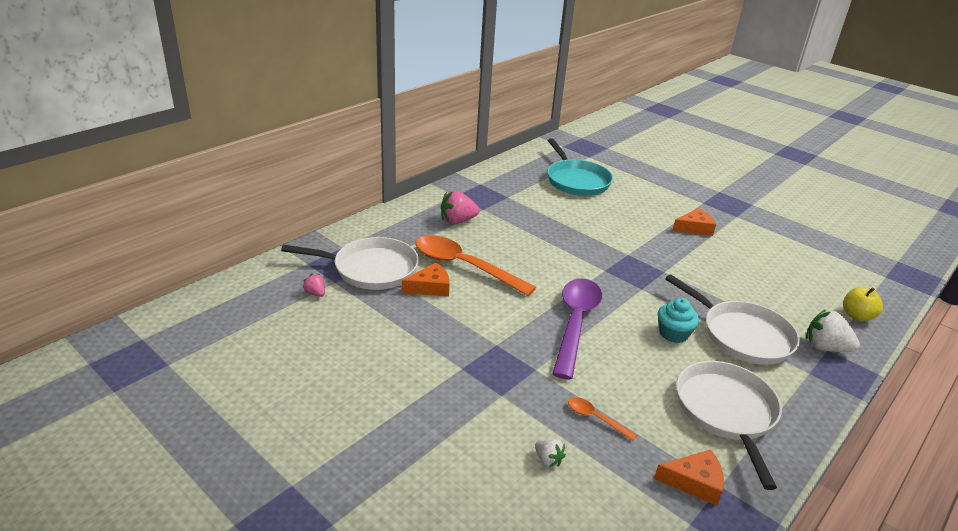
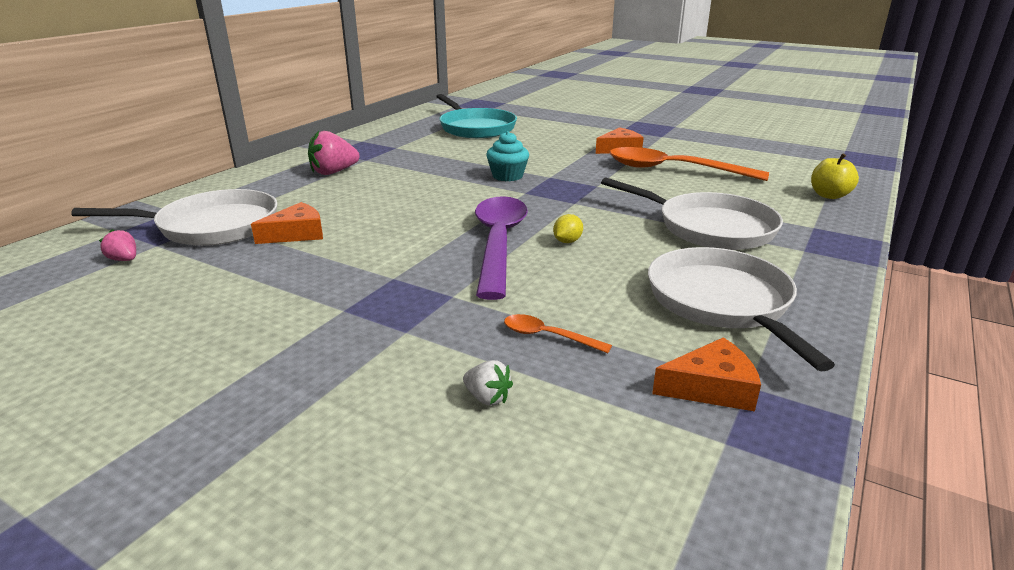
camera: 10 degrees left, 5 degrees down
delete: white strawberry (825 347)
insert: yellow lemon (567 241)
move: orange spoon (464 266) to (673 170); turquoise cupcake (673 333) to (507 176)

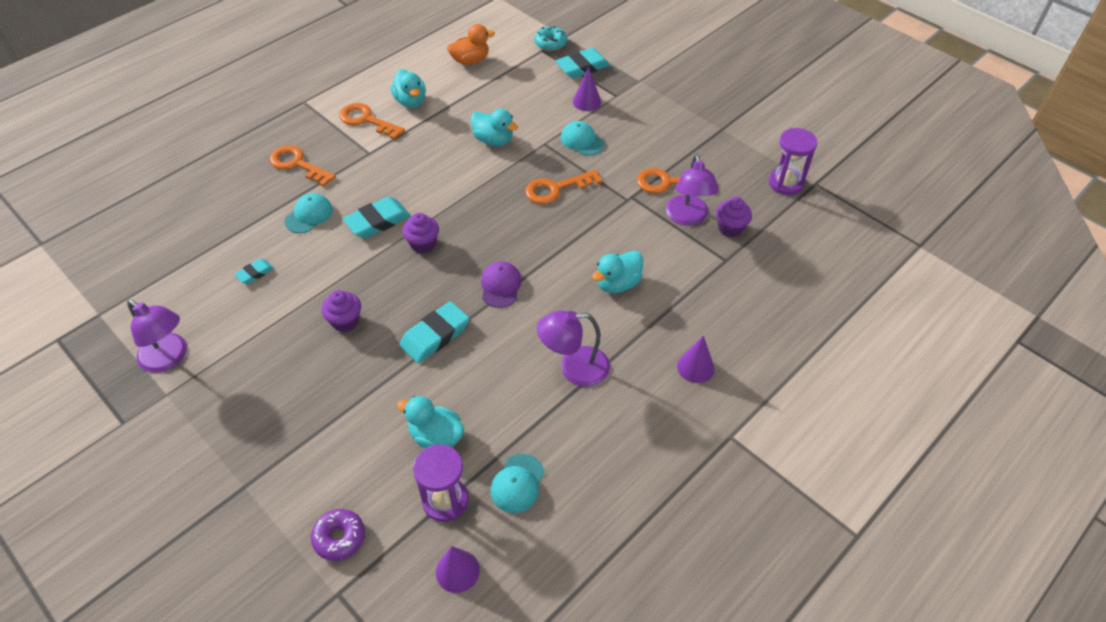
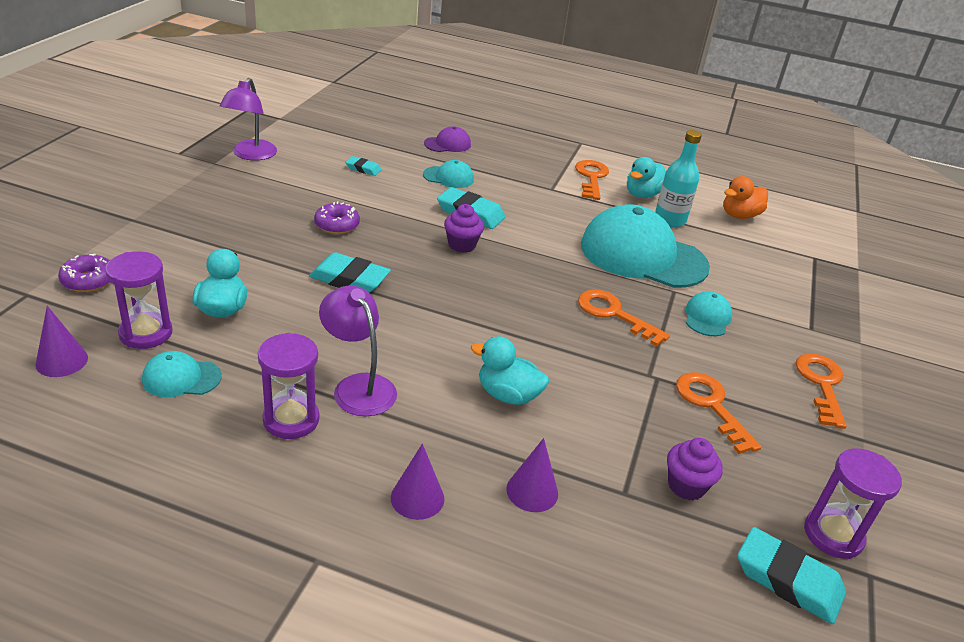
camera: 60 degrees right, 15 degrees down
delete: turquoise donut (550 43); purple lamp (688 218)
insert: purple hourglass (291 420); turquoise bottle (670 219)
move: orange key (297 164) to (821 384); purple cap (500 286) to (447 144); turquoise eraser (582 67) to (788 580); purple cone (587 102) to (532 491)
replace: purple cupcake (345 321) to purple donut (337 225); turquoise duck (493 140) to turquoise cap (643 255)
rotate: orange duck (470 61) = (739 215) 105 degrees clockwise

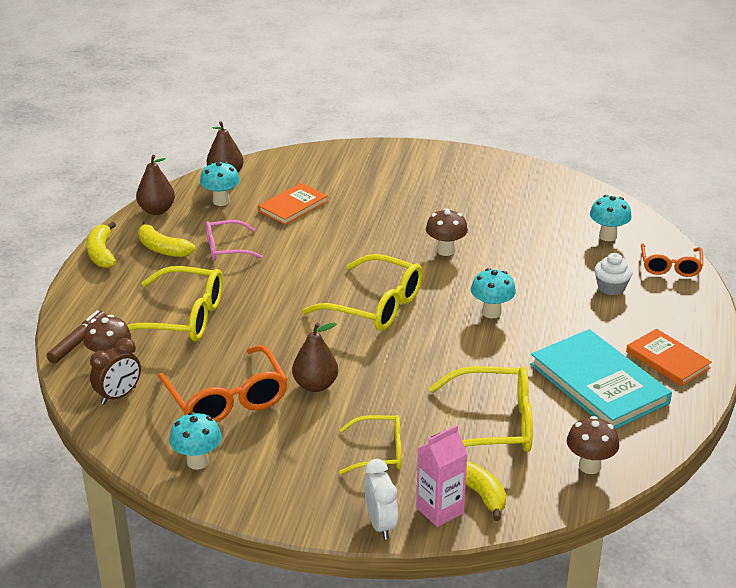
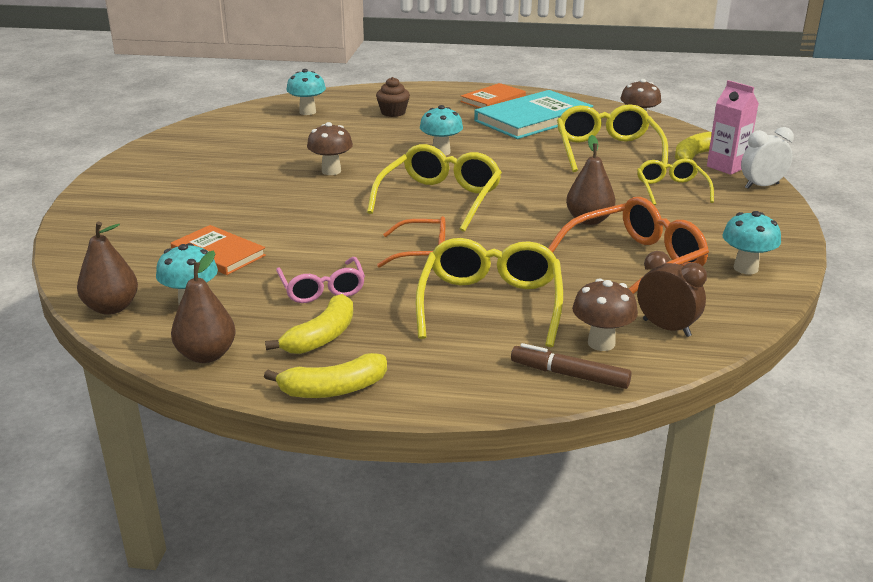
camera: 95 degrees left, 5 degrees down
move: orange glasses (670 267) to (422 252)
recolor: white cupcake (611 287) to brown cupcake (393 113)

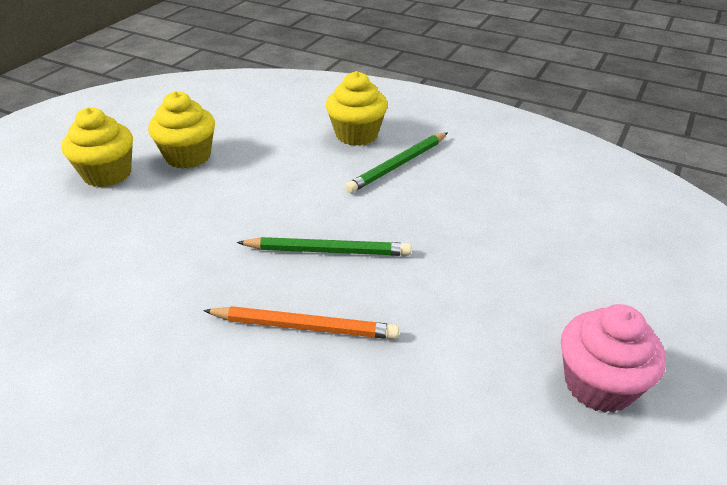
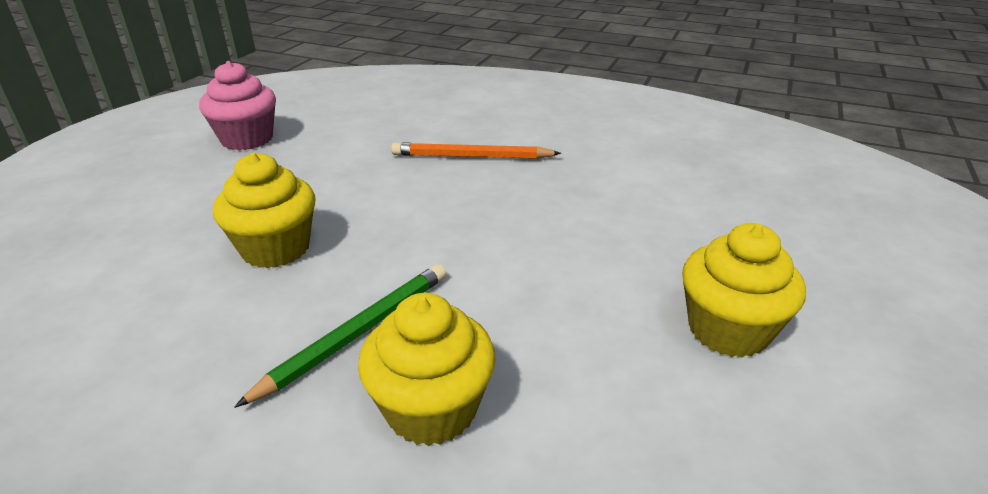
camera: 175 degrees right, 5 degrees down
delete: green pencil (328 251)
move: yellow cupcake (107 174) to (276 248)

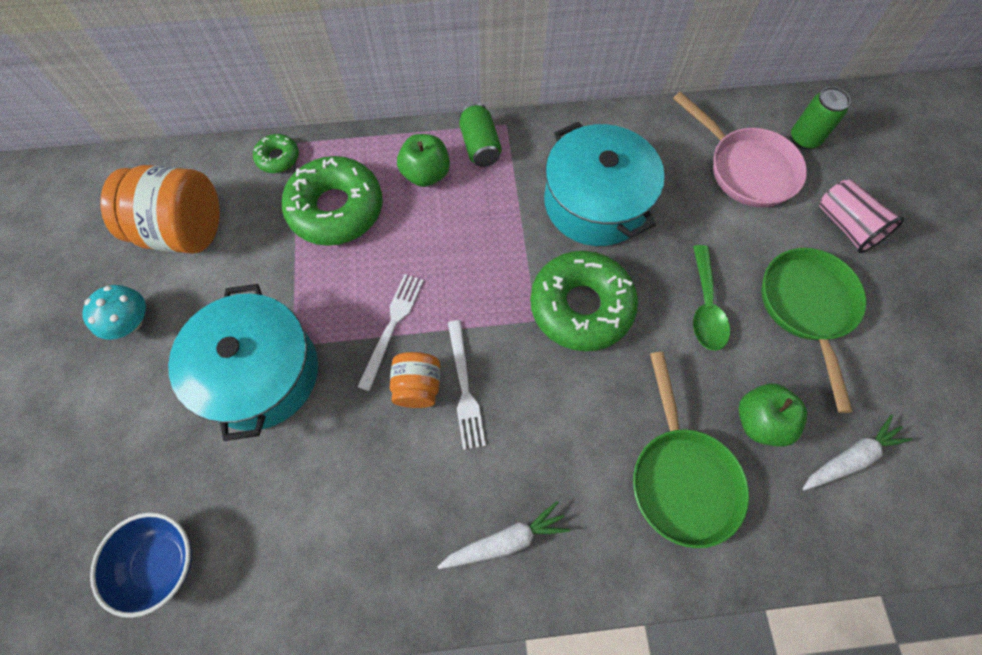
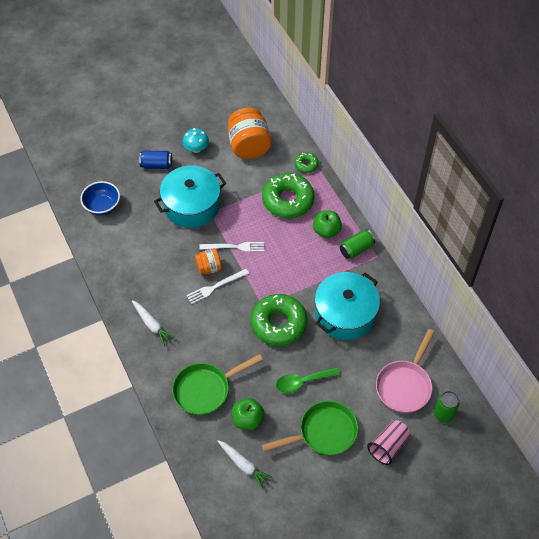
camera: 70 degrees right, 10 degrees down
insert: blue can (156 165)

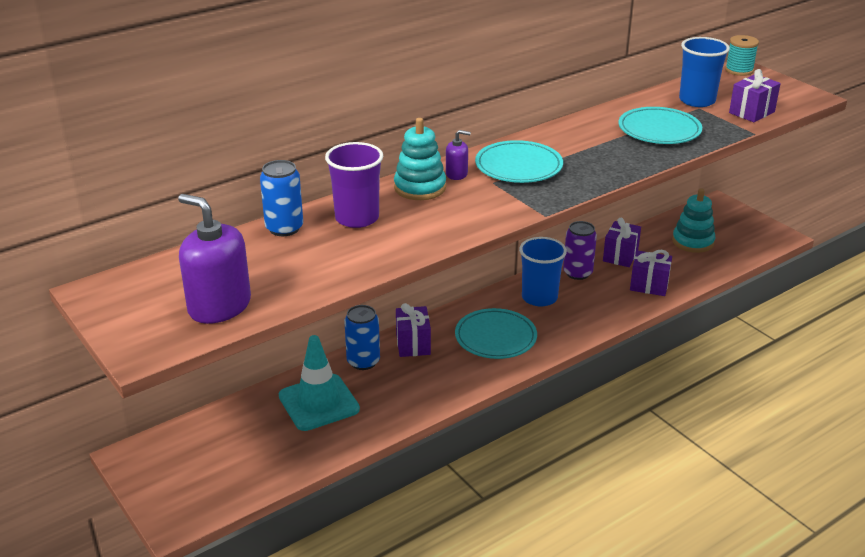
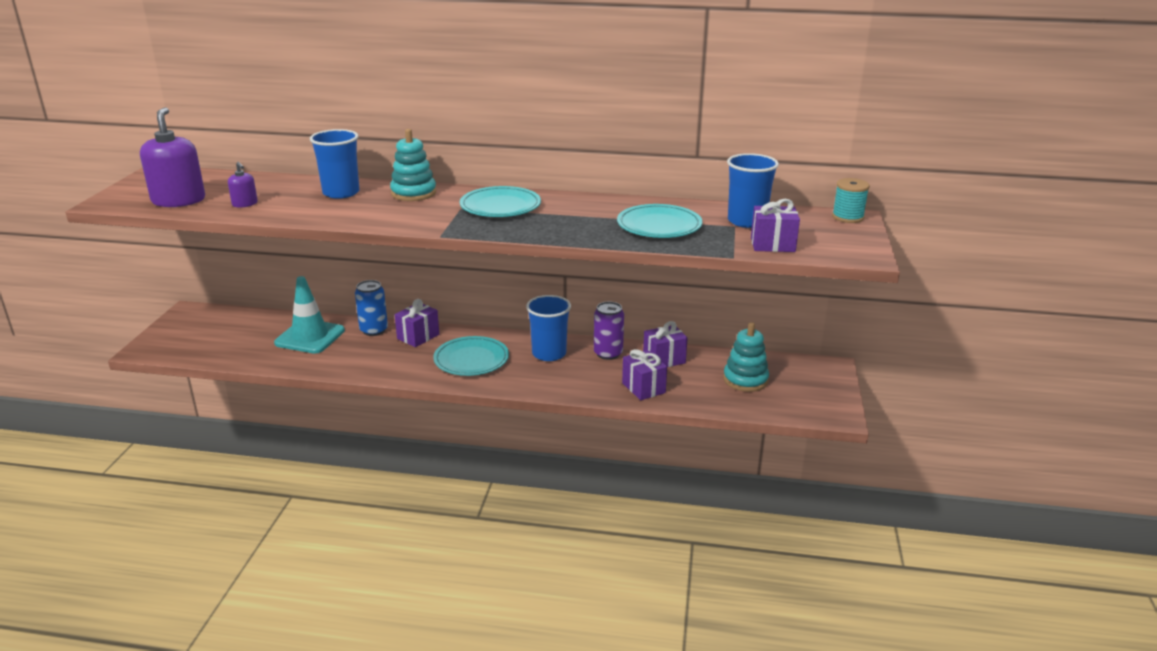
camera: 45 degrees right, 5 degrees down
delete: blue can (284 228)
move: purple soap dispenser (456 174) to (245 204)
recolor: purple cup (357 218) to blue cup (341 193)

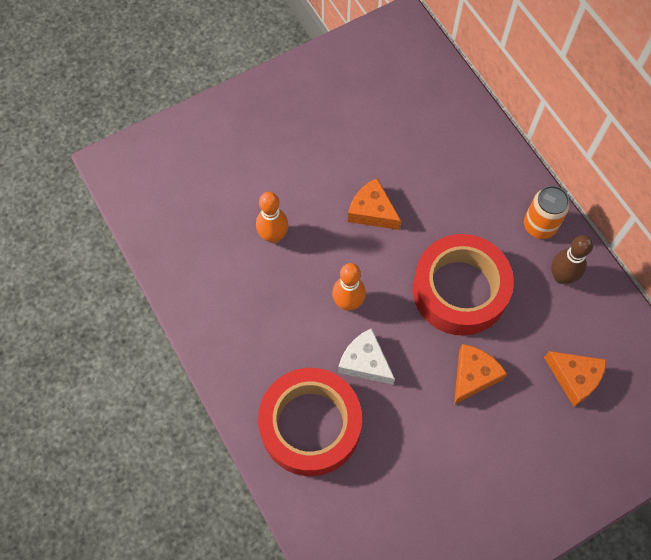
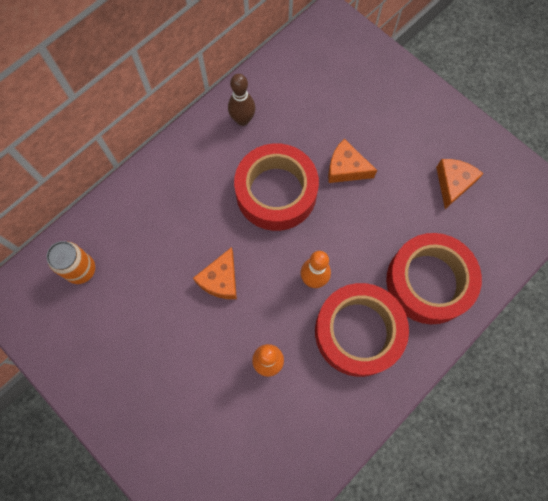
camera: 105 degrees left, 5 degrees up
delete: white cheese (365 362)
insert: red tape (358 332)
move: orange can (539 226) to (81 270); orange cheese (574 378) to (453 183)

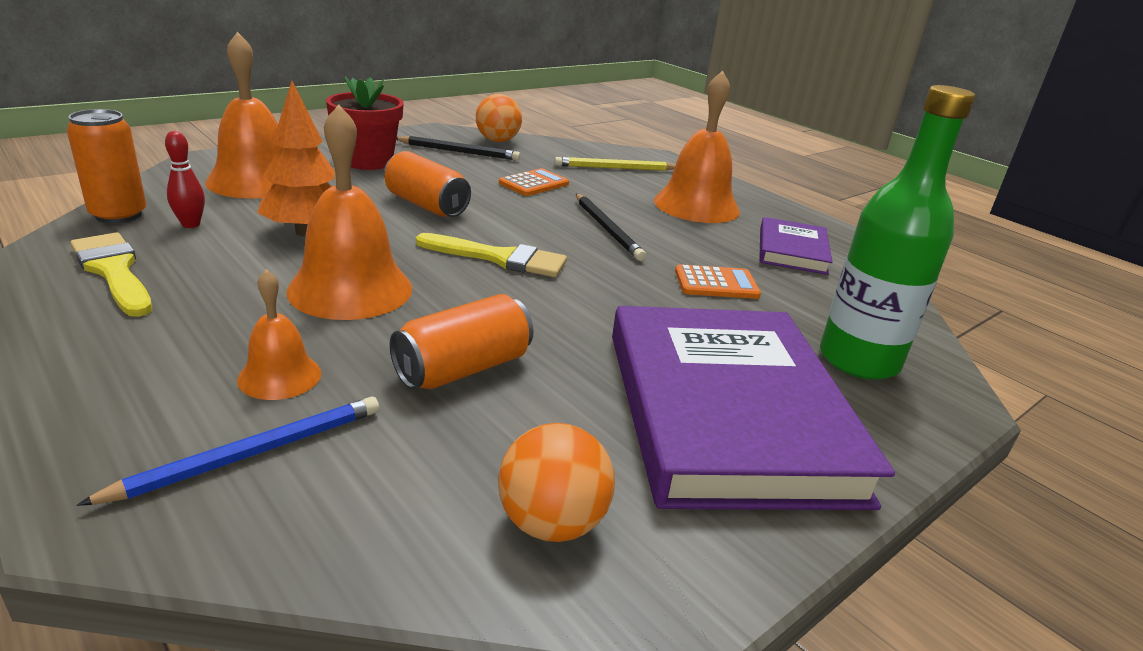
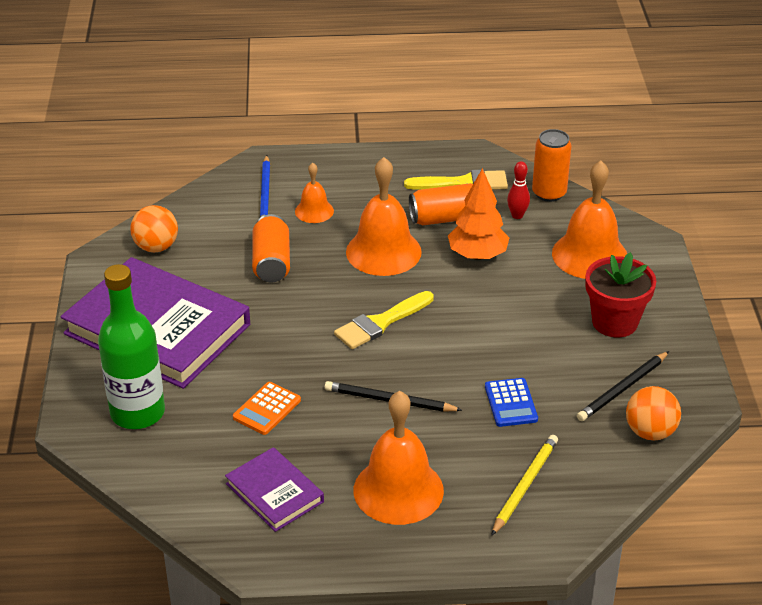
camera: 130 degrees right, 10 degrees up
move: orange can (426 205) to (445 218)
recolor: orange calculator (534 184) to blue calculator (511 403)

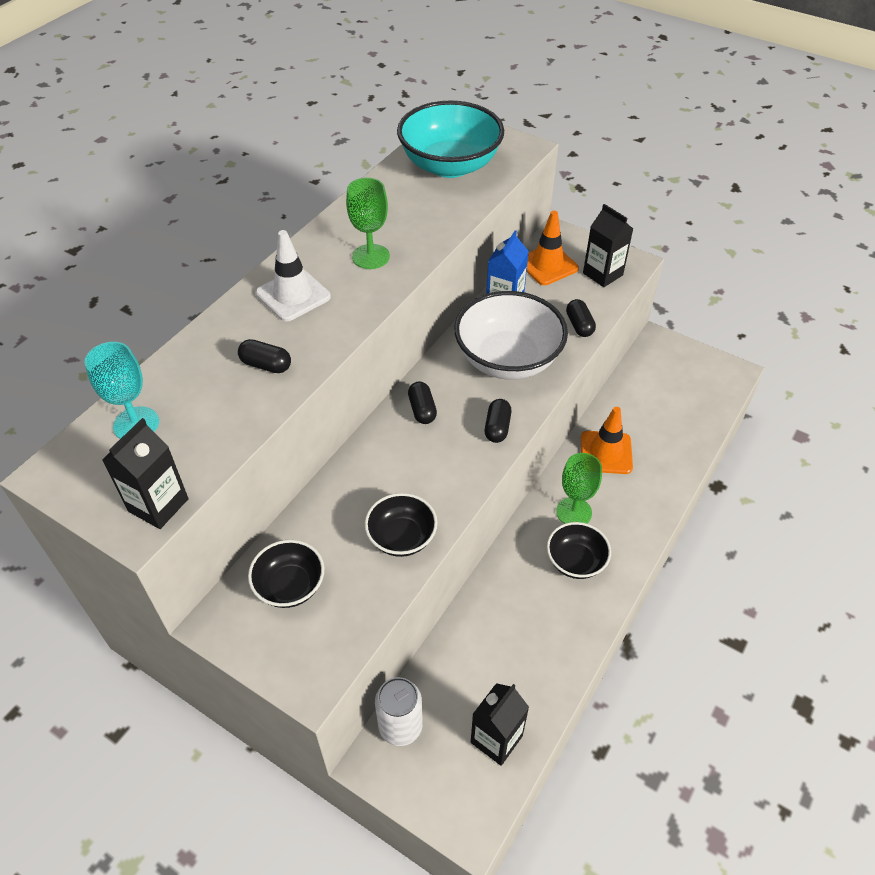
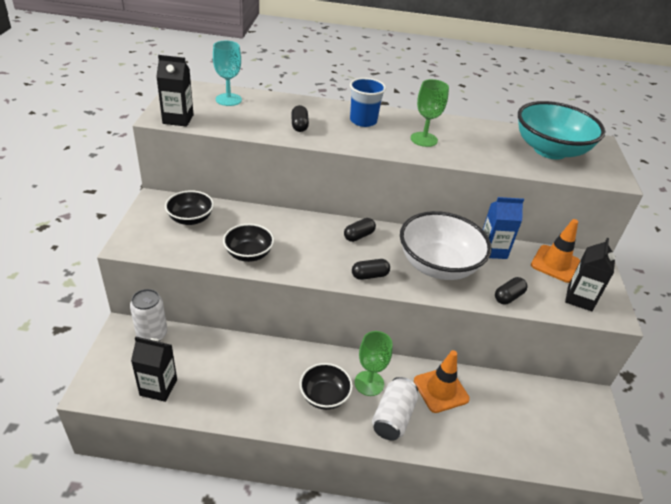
camera: 60 degrees right, 10 degrees down
insert: white can (393 417)
replace: white traffic cone (293 295) to blue cup (363 121)

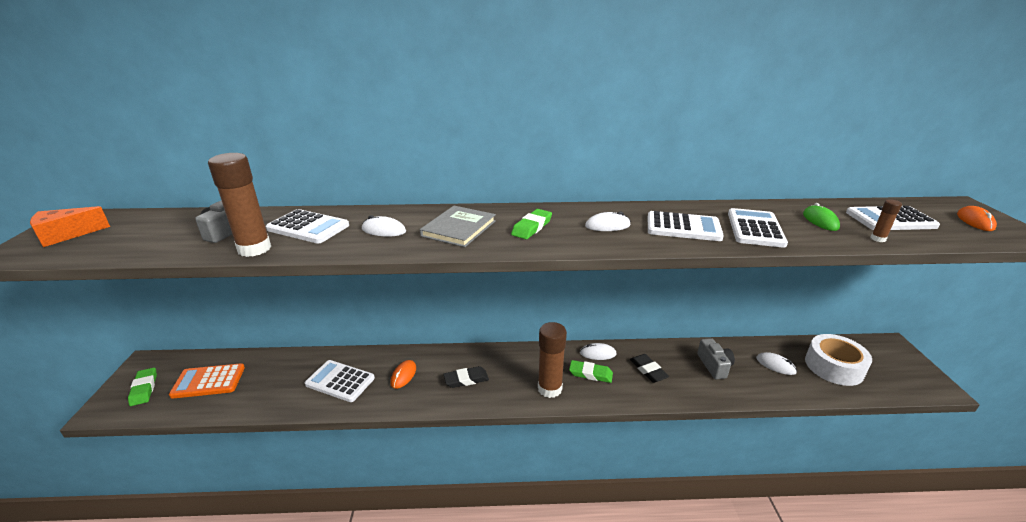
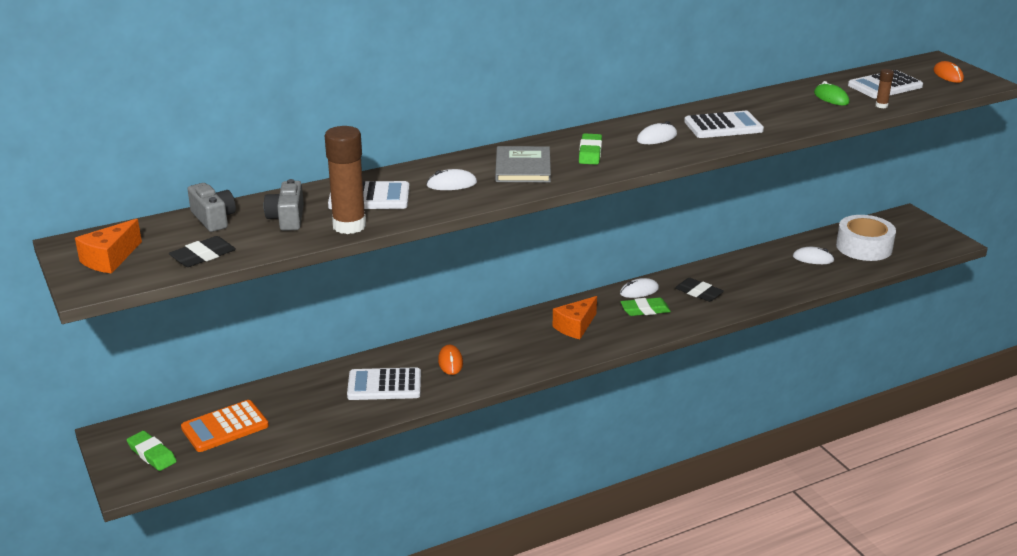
camera: 25 degrees left, 0 degrees up
delete: brown glue stick (549 389); white calculator (755 229)
insert: orange cheese (575 326)
move: black eraser (466 379) to (203 256); grey camera (714 366) to (213 219)

